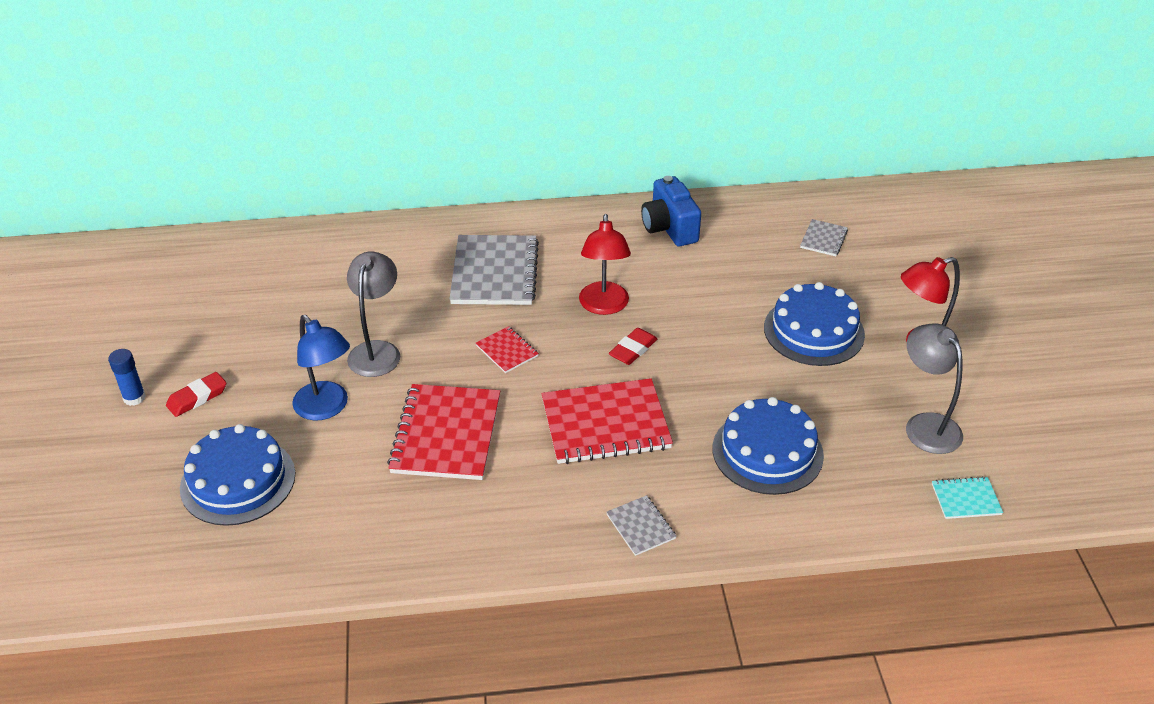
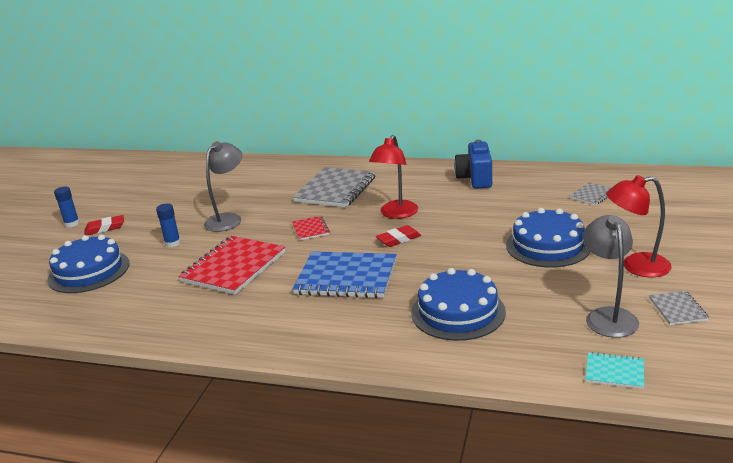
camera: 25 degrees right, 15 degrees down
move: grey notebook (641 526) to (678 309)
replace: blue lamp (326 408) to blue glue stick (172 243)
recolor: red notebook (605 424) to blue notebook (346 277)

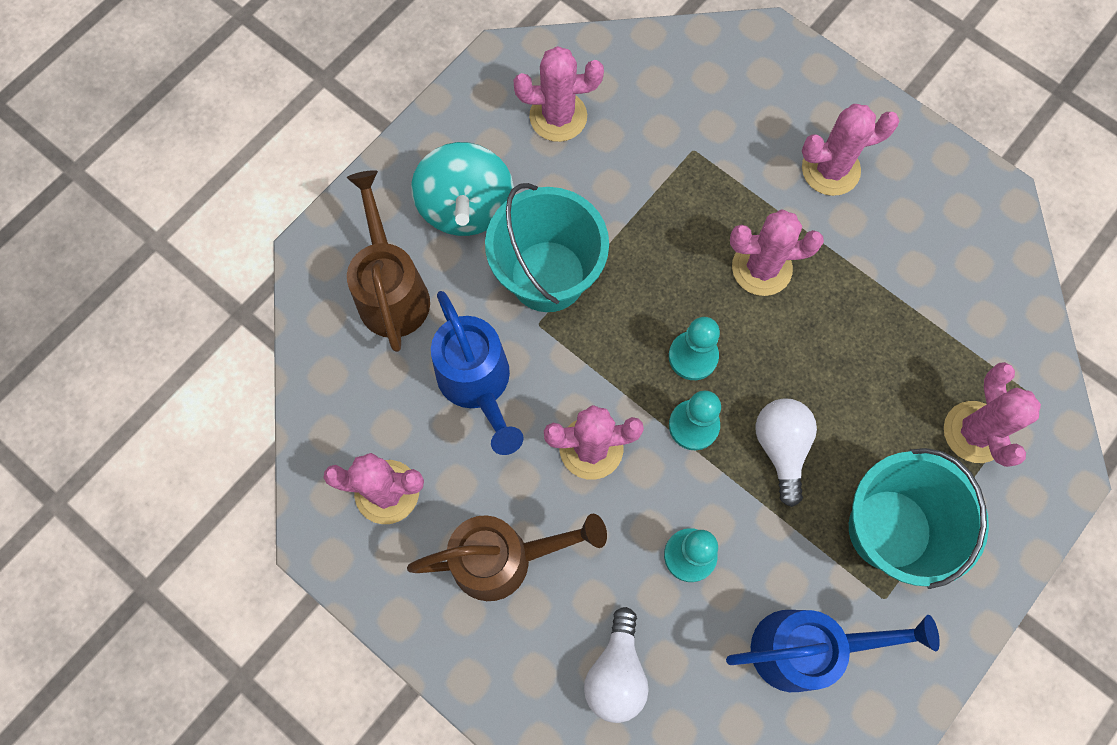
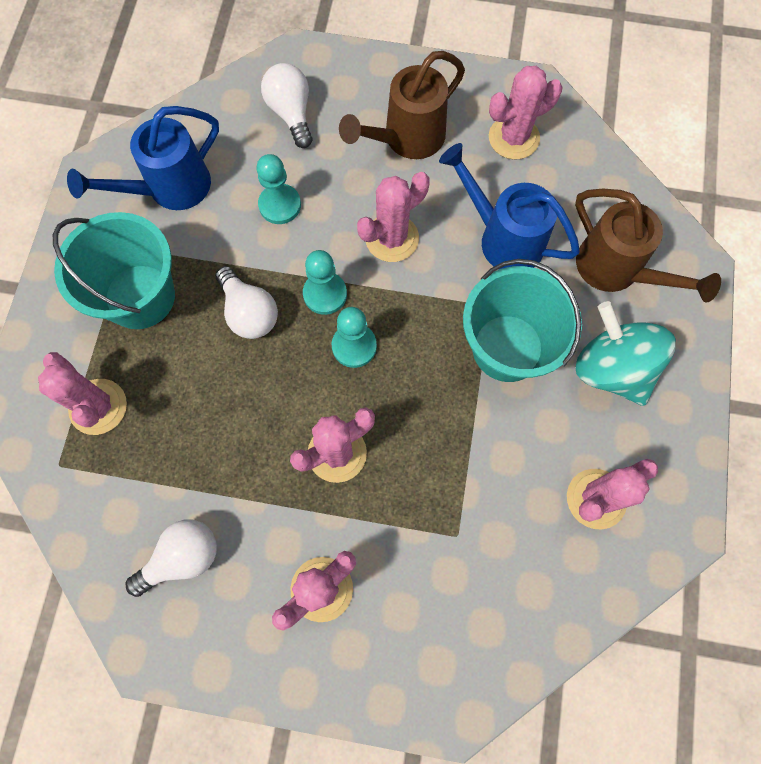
camera: 150 degrees right, 0 degrees up
insert: white light bulb (183 558)

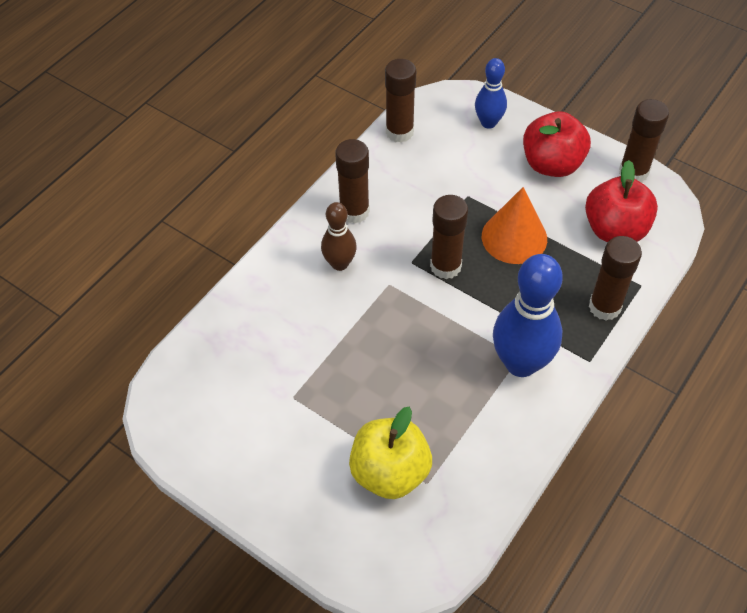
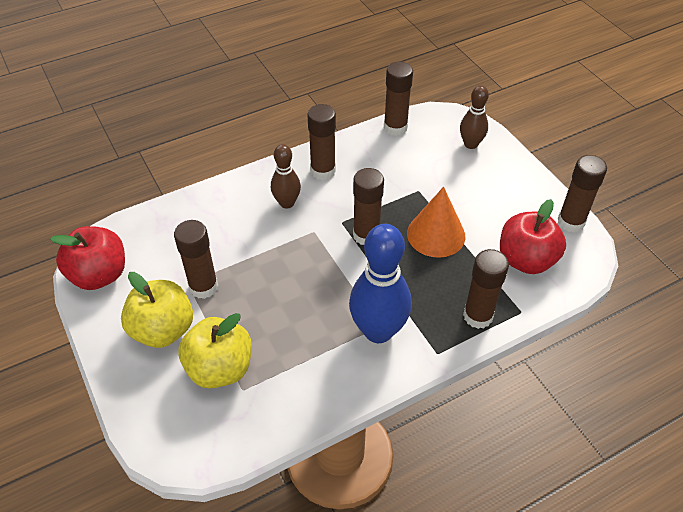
camera: 25 degrees right, 5 degrees down
insert: yellow apple (163 330); brown glue stick (203 287)
move: red apple (552 164) to (99 275)
recolor: blue bowling pin (488 123) to brown bowling pin (470 144)

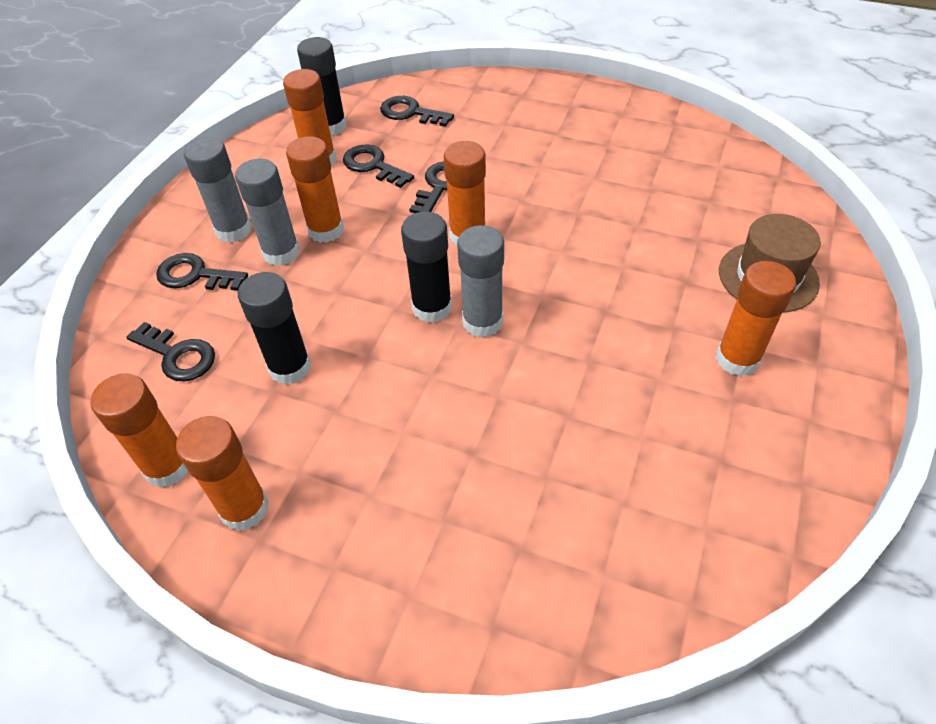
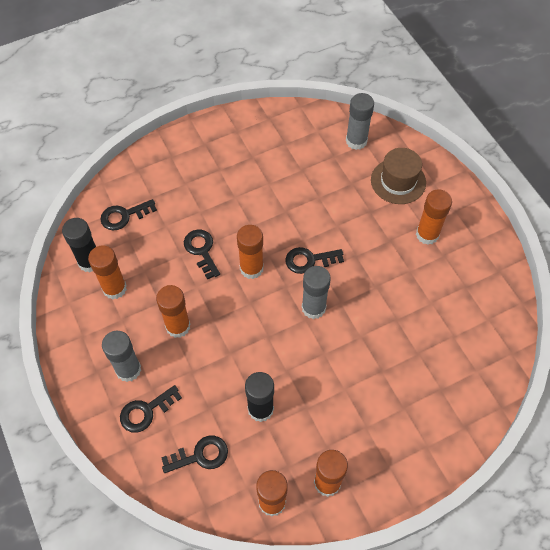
camera: 50 degrees left, 10 degrees up
delete: black glue stick (432 307)
move: grey glue stick (281 253) to (356 141); black key (373 165) to (309 260)

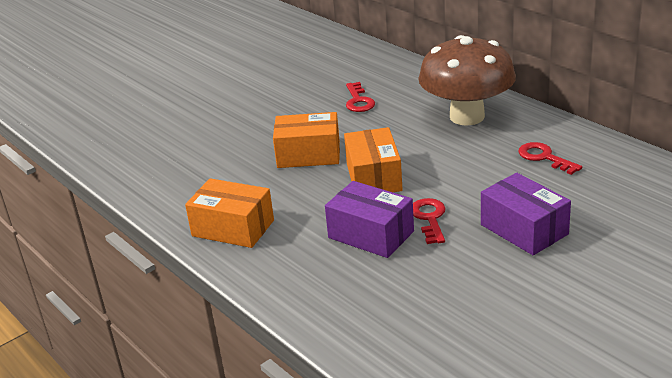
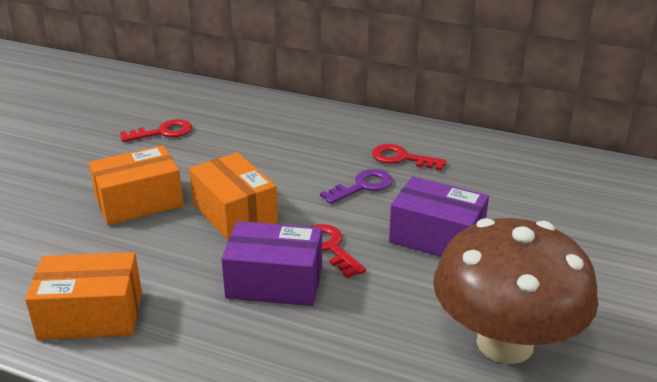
camera: 30 degrees left, 0 degrees up
insert: purple key (363 186)
move: brown mushroom (467 116) to (504 343)
rotate: red key (358 101) = (163 132) 75 degrees counterclockwise

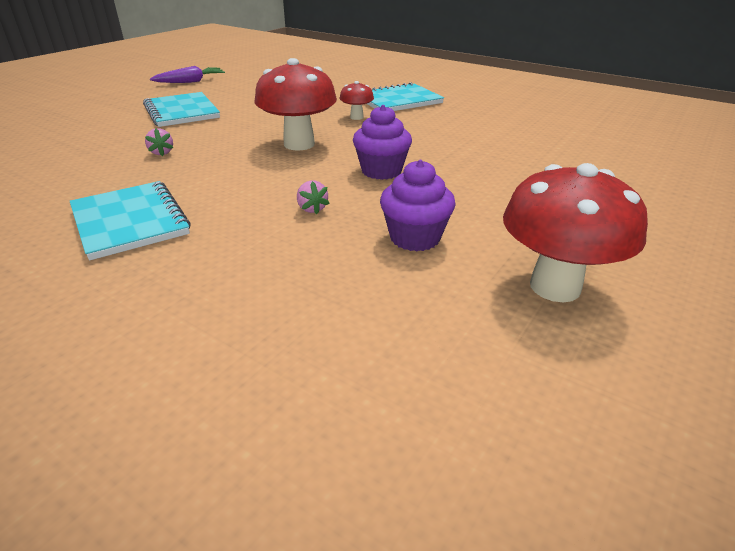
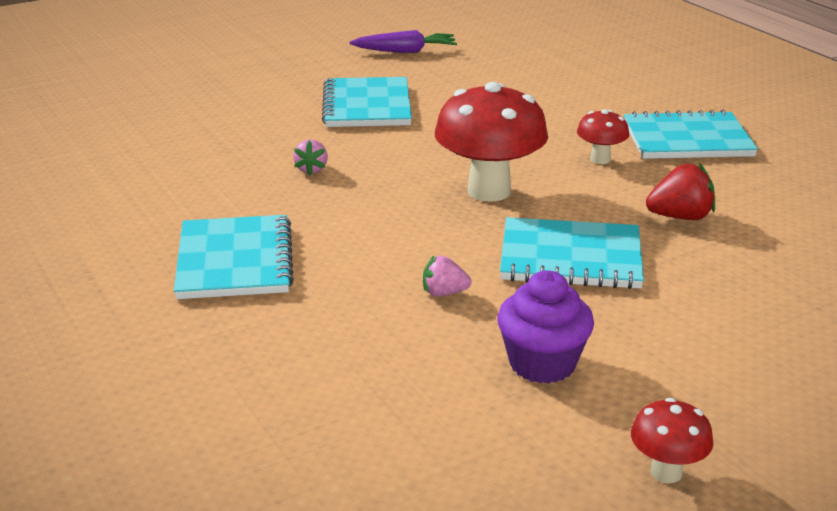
camera: 25 degrees right, 5 degrees down
insert: red strawberry (680 217)
replace: purple cupcake (381 171) to turquoise notebook (570 258)
rotate: pink strawberry (312 209) = (444 293) 90 degrees clockwise
resize: red mushroom (555 287) = (666 472) x0.49

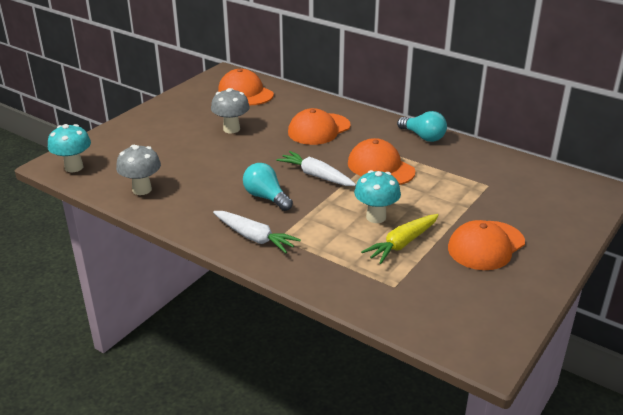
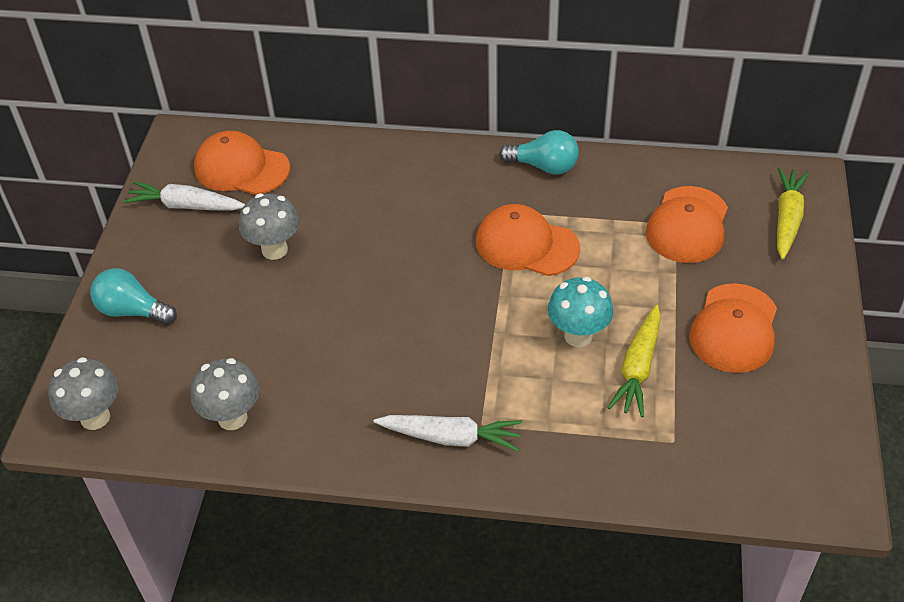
camera: 25 degrees left, 15 degrees up
insert: yellow carrot (787 218)
move: turquoise light bulb (266 197) to (133 311); white carrot (316 176) to (186 206); orange cap (319 129) to (687 225)
recolor: turquoise mushroom (74 167) to grey mushroom (95 417)

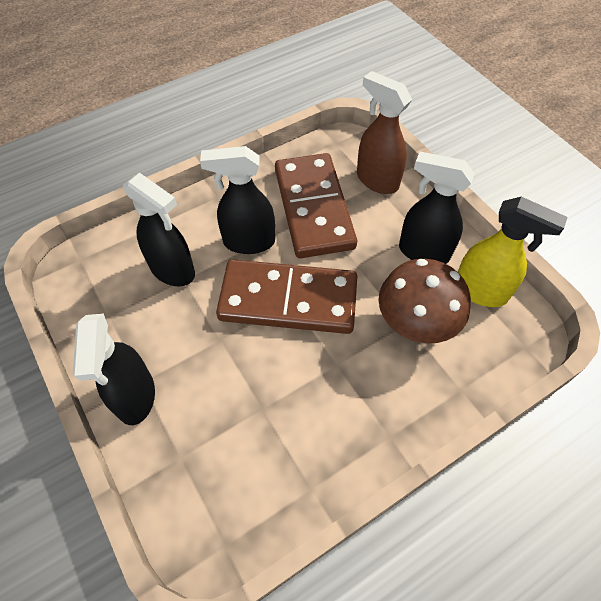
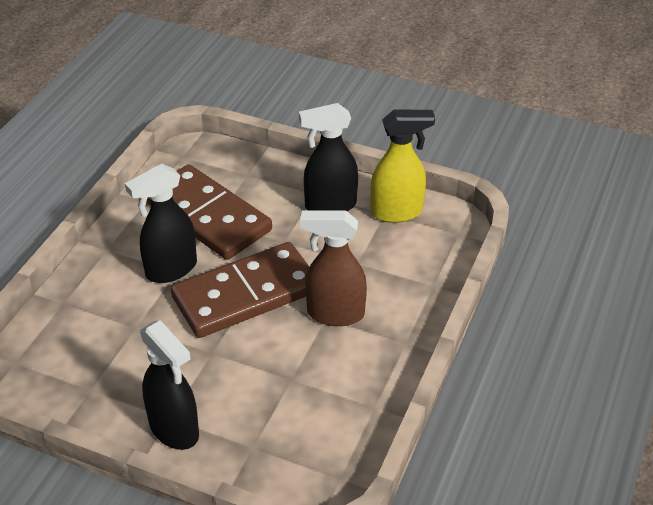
camera: 35 degrees left, 15 degrees down
delete: black spray bottle (173 270); brown mushroom (414 325)
move: brown spray bottle (377 180) to (334 313)

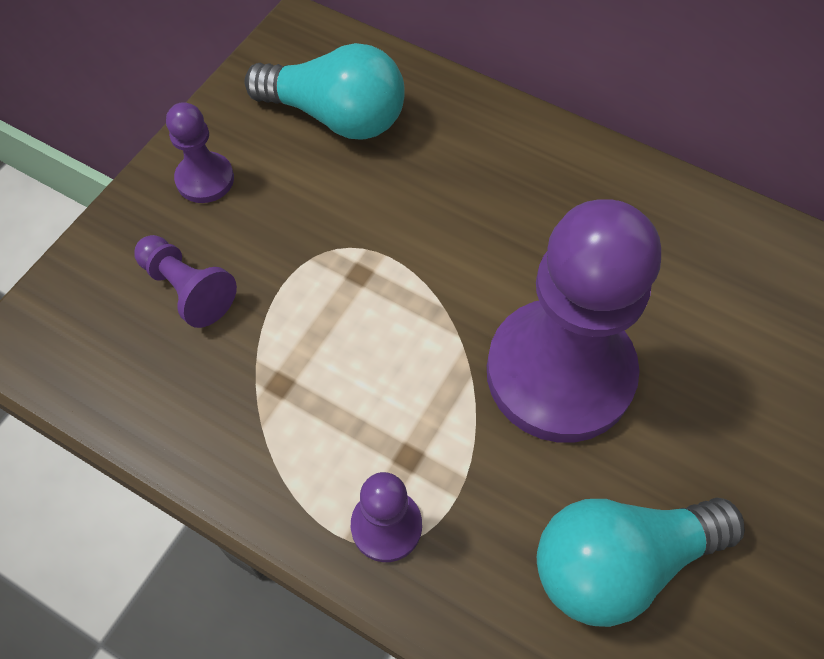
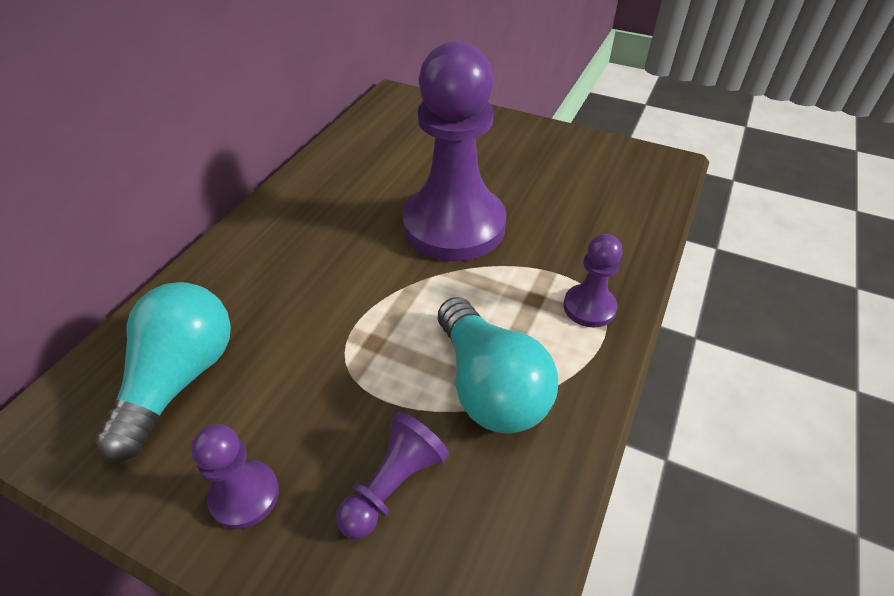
camera: 95 degrees left, 15 degrees down
move: turquoise light bulb (620 562) to (489 386)

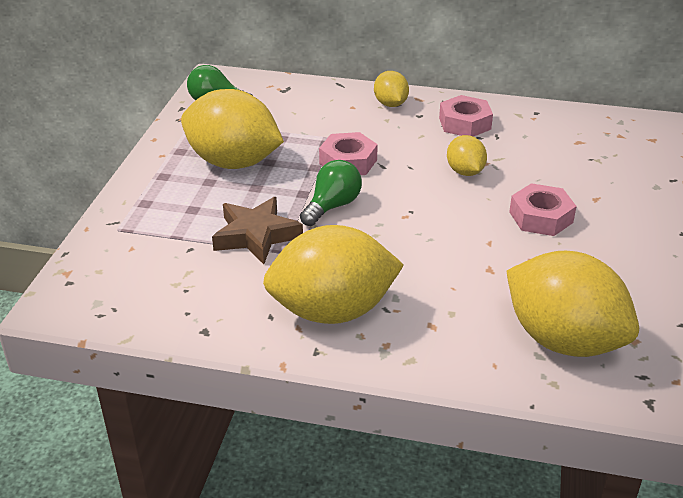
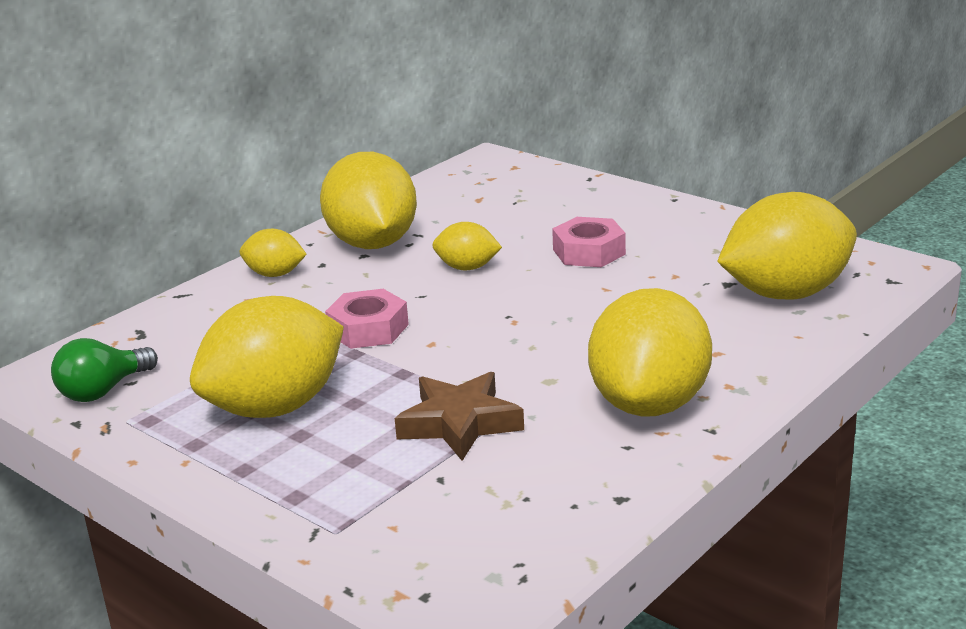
camera: 60 degrees left, 10 degrees down
delete: green light bulb (332 206)
replace: pink nut (464 123) to yellow lemon (372 244)

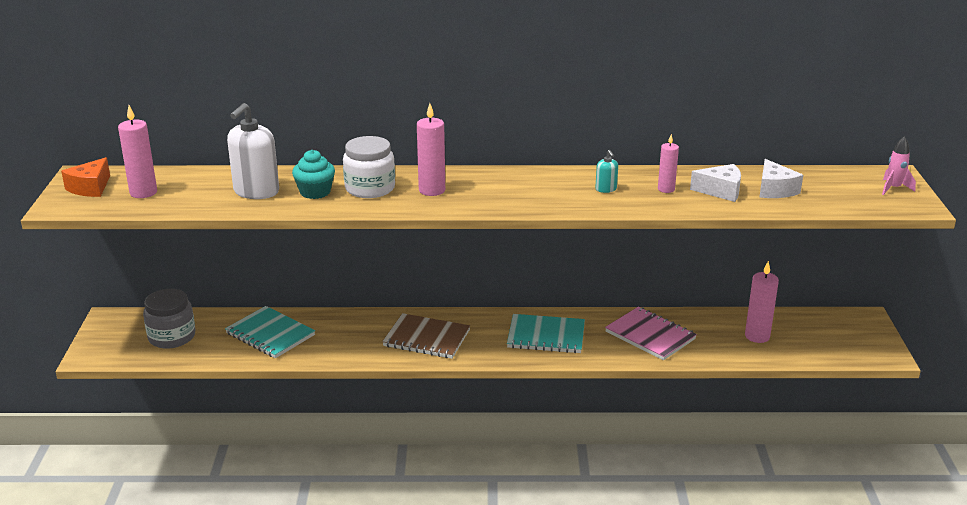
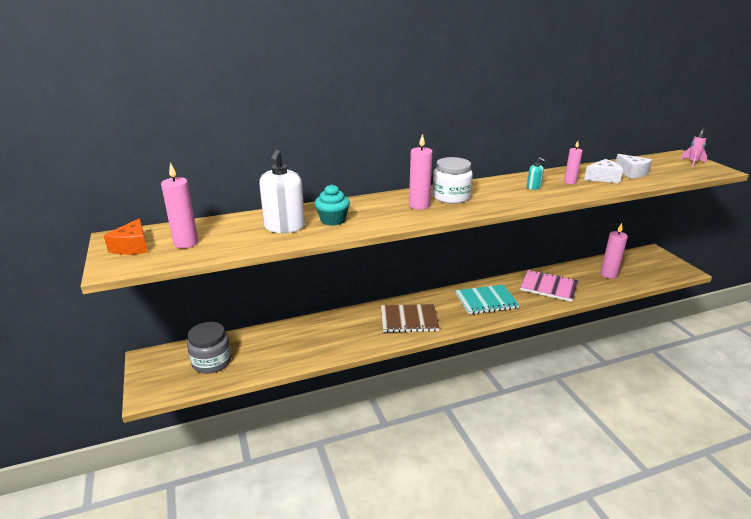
camera: 20 degrees left, 0 degrees up
delete: turquoise notebook (270 334)
move: white jar (370 188) to (451 197)

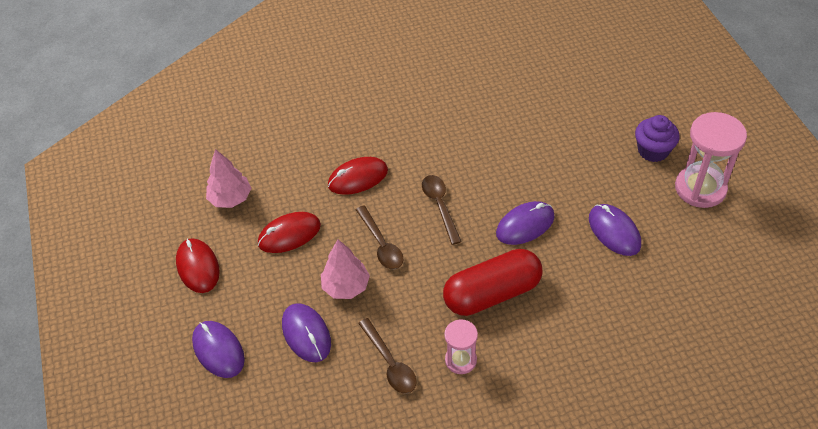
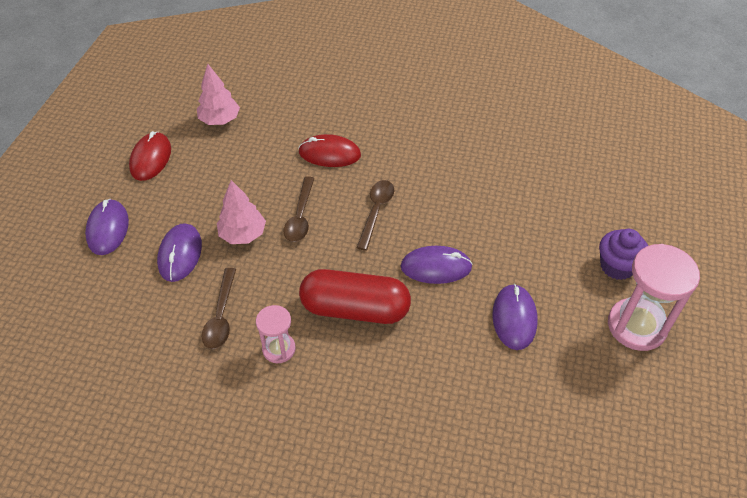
camera: 30 degrees right, 0 degrees up
delete: red mouse (289 234)

